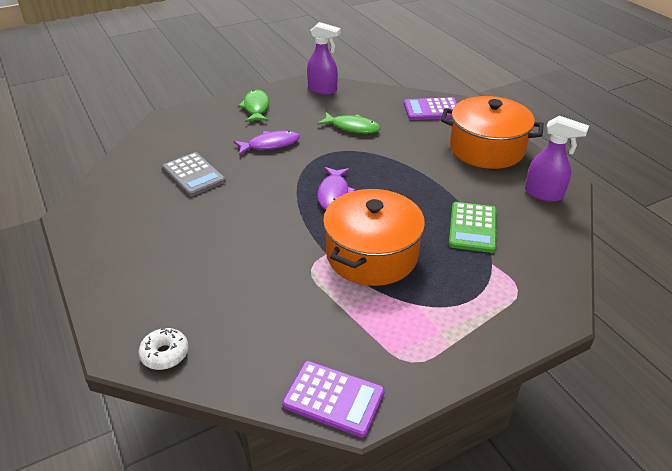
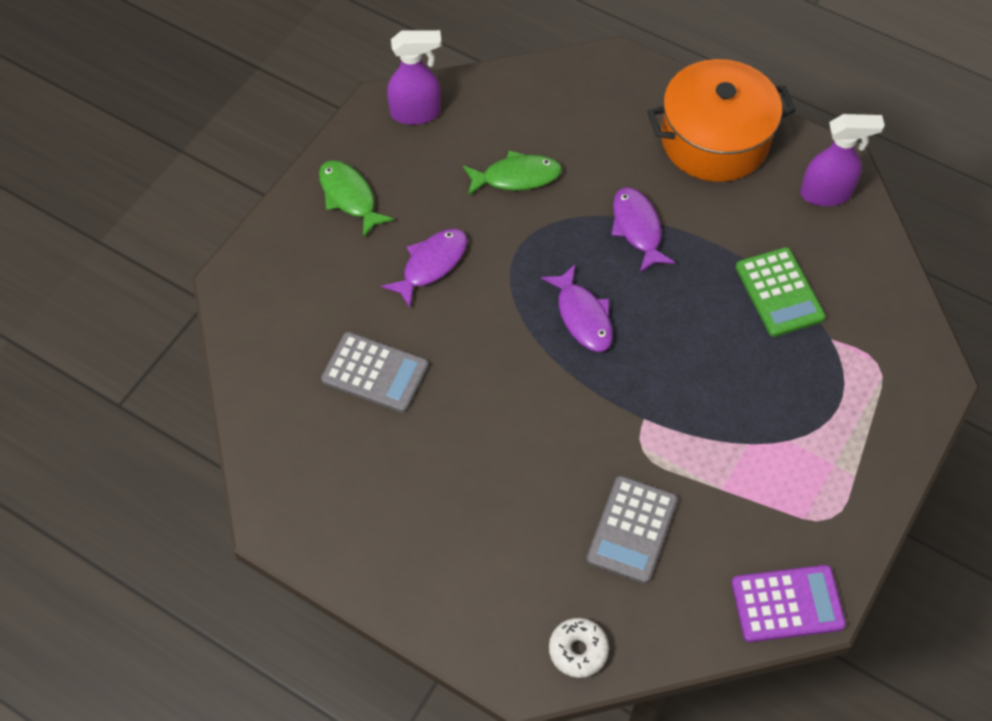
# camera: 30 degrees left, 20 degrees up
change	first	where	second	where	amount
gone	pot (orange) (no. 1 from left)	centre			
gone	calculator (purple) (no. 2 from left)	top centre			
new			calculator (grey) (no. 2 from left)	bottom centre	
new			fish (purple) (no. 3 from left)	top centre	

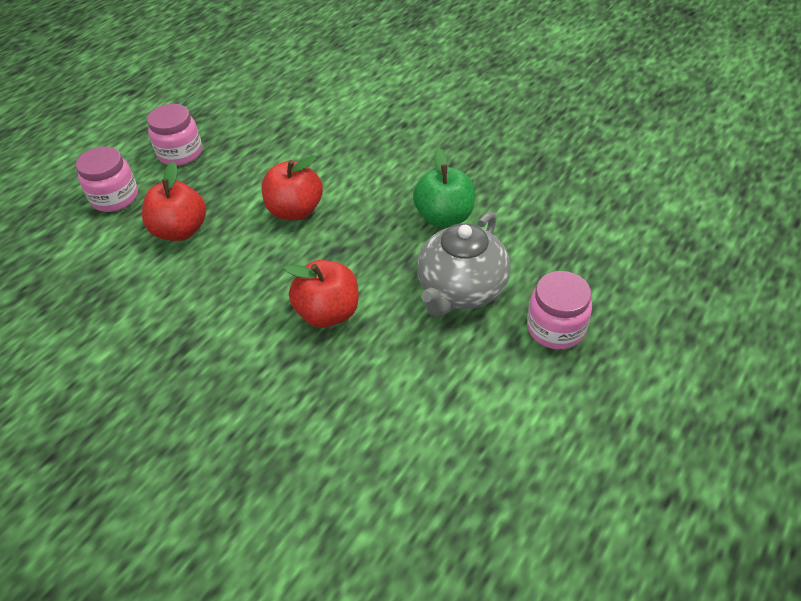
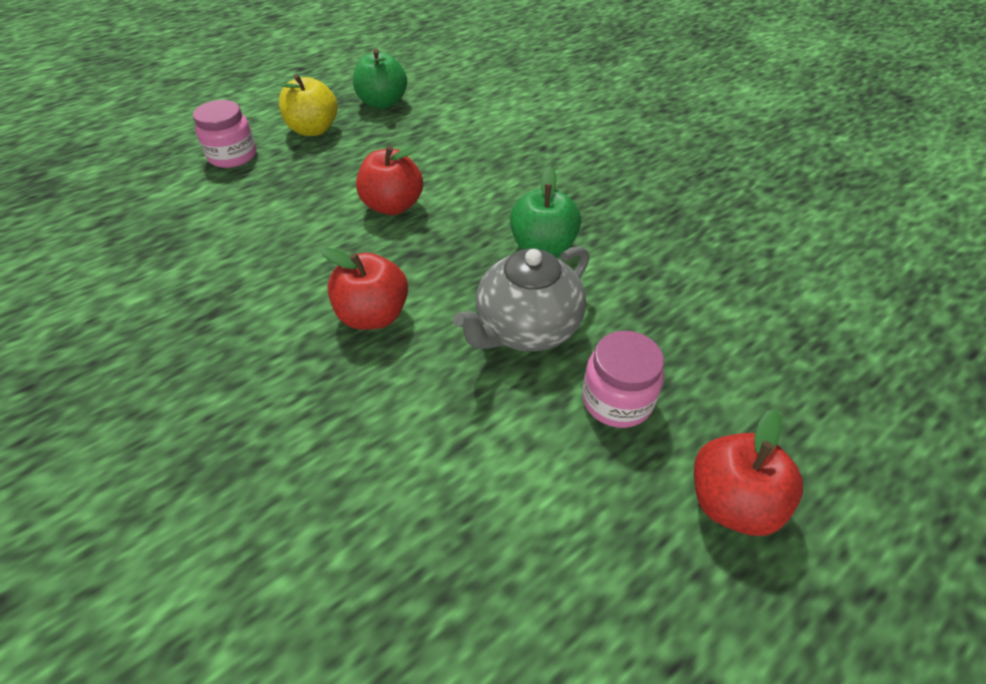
# camera: 15 degrees right, 0 degrees up
change	first	where	second	where	amount
shifted	apple (red) (no. 1 from left in the first image)	middle left	apple (red) (no. 3 from left)	bottom right	
swapped	jar (pink) (no. 2 from left)	top left	apple (yellow)	top left	
new			apple (green) (no. 1 from left)	top centre	

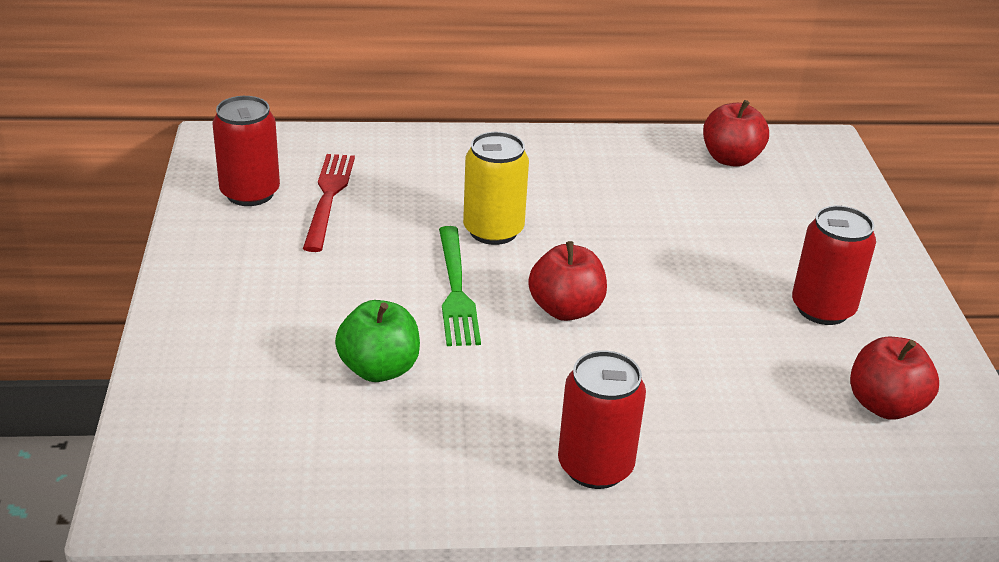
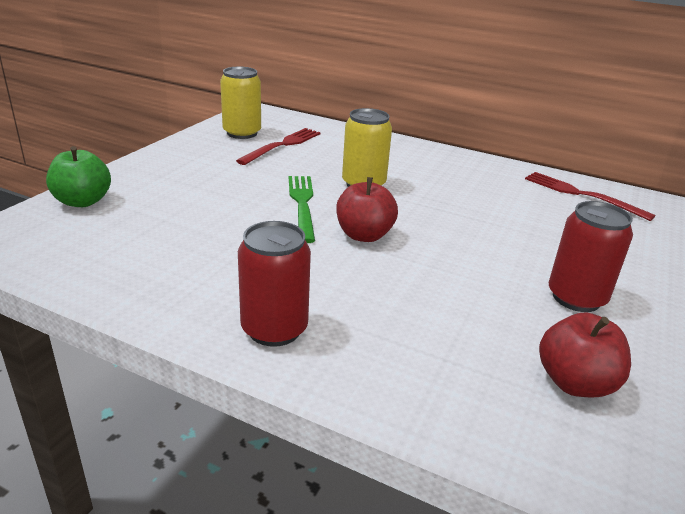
# camera: 30 degrees right, 5 degrees down
change	first	where	second	where	amount
repainted	can (red) (no. 1 from left)	top left	can (yellow) (no. 1 from left)	top centre	
shifted	apple (green)	centre		middle left	
rotated	fork (green)	centre		centre	150 degrees clockwise
swapped	apple (red) (no. 2 from left)	top right	fork (red) (no. 2 from left)	middle right	

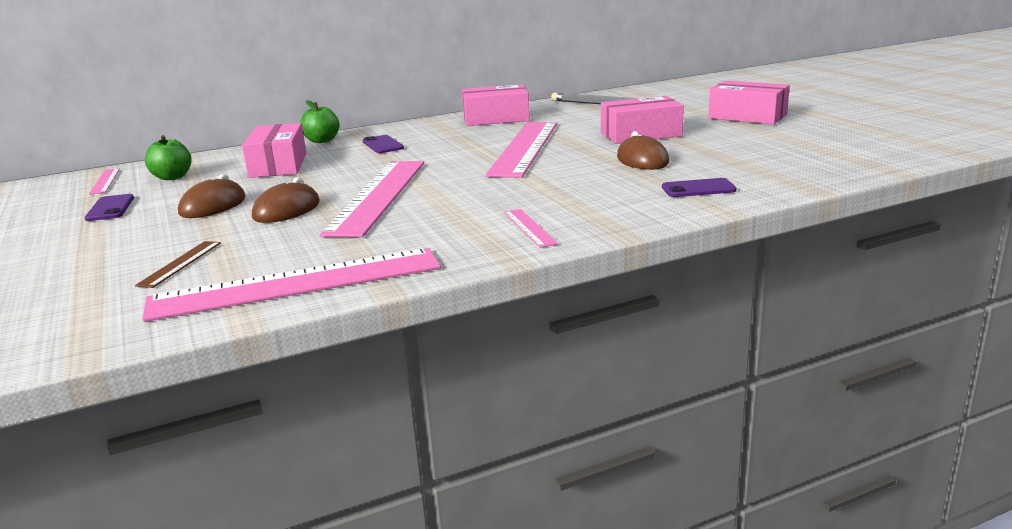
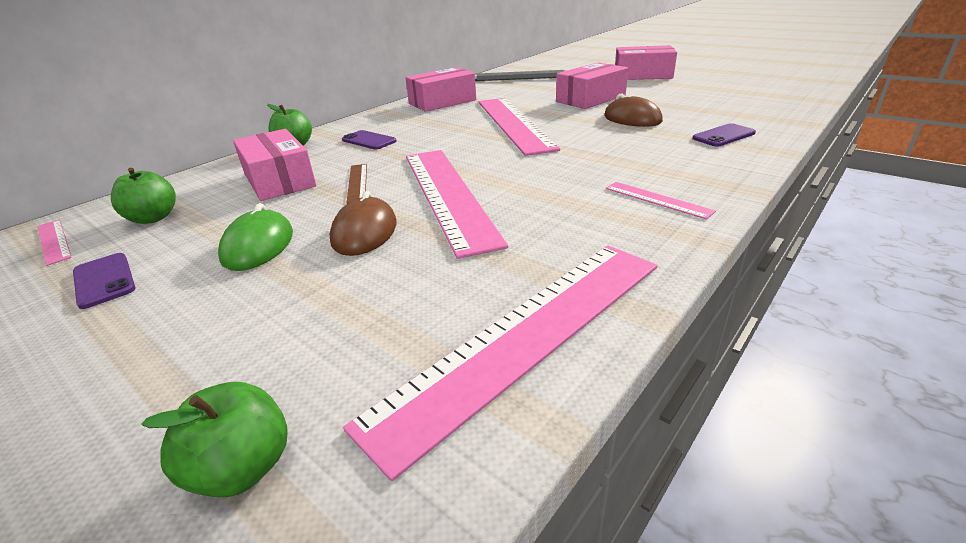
# camera: 25 degrees left, 10 degrees up
change	first	where	second	where	amount
shifted	ruler (brown)	middle left		centre	
repainted	mouse (brown) (no. 1 from left)	middle left	mouse (green)	middle left	
new			apple (green) (no. 2 from left)	bottom left	

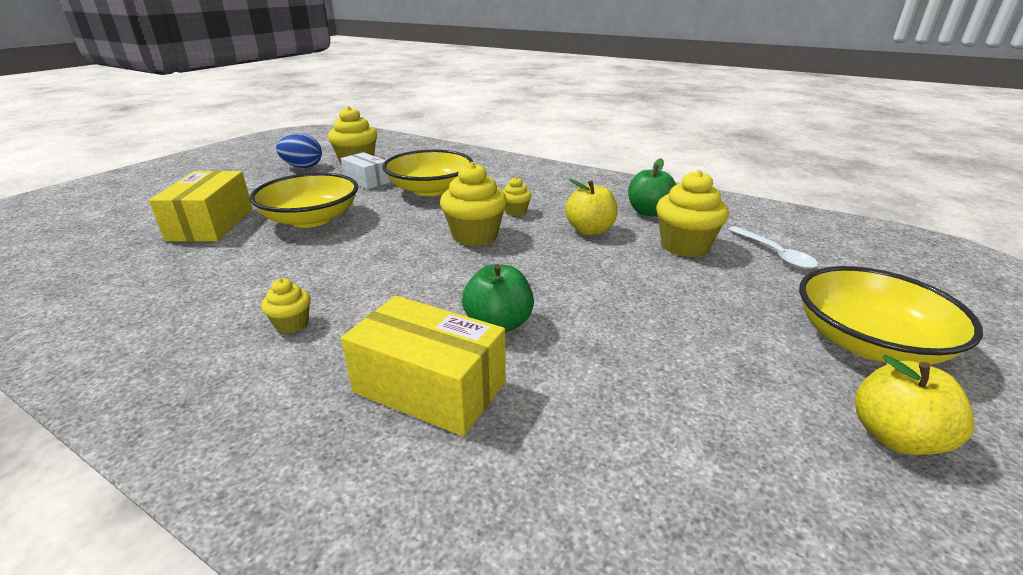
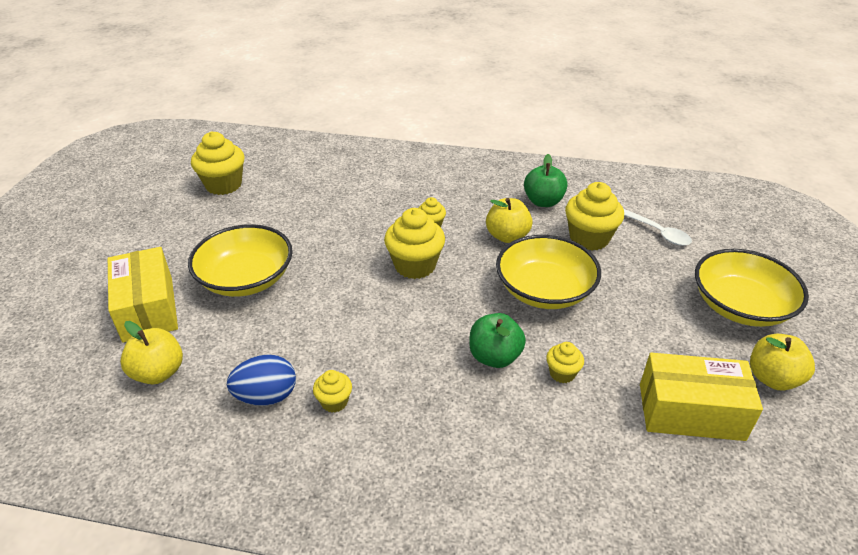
# camera: 20 degrees left, 10 degrees up
change	first	where	second	where	amount
shifted	egg (blue)	top left		bottom left	
gone	box (white)	top centre			
shifted	box (yellow) (no. 2 from left)	centre		bottom right	
shifted	bowl (yellow) (no. 2 from left)	top centre		centre	
new			apple (yellow) (no. 1 from left)	middle left	
new			cupcake (yellow) (no. 5 from left)	centre	

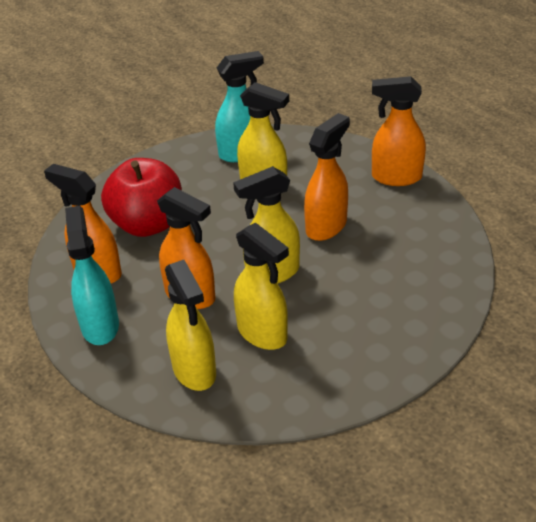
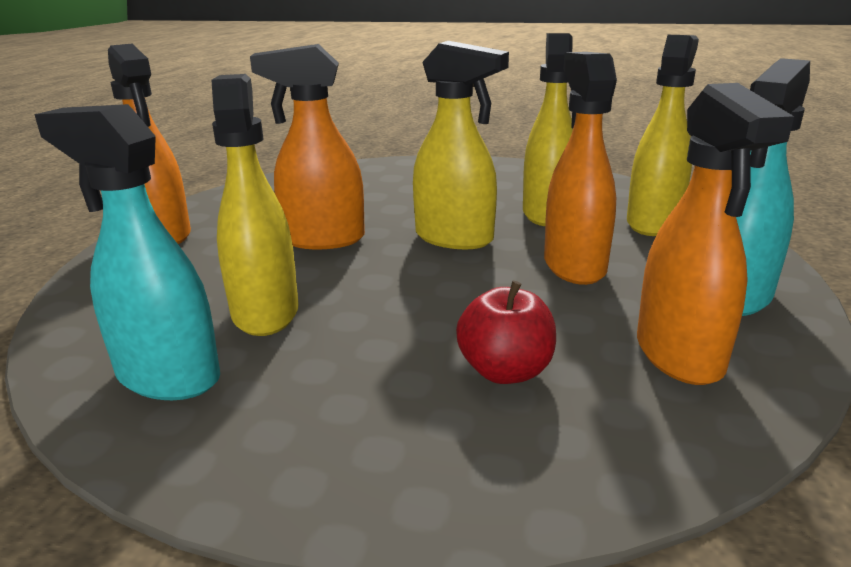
# camera: 130 degrees left, 15 degrees down
change	first	where	second	where	amount
scaled	apple (red)	middle left		centre	x0.54

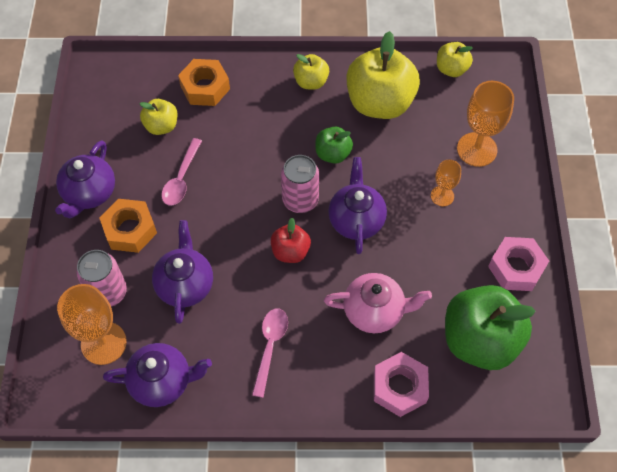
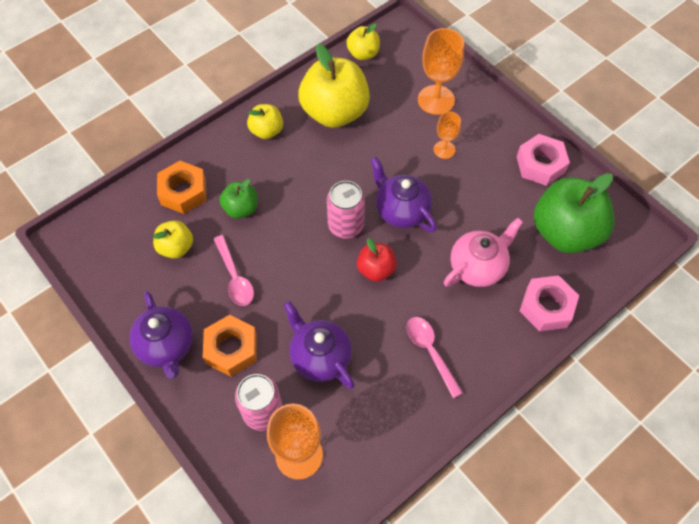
# camera: 40 degrees left, 0 degrees up
change	first	where	second	where	amount
gone	teapot (purple) (no. 2 from left)	bottom left			
shifted	apple (green) (no. 1 from left)	top centre		centre	

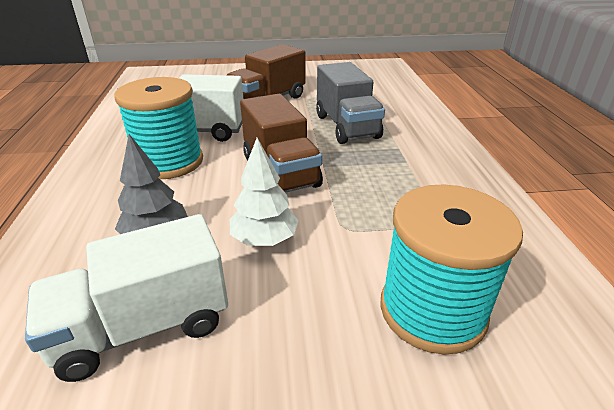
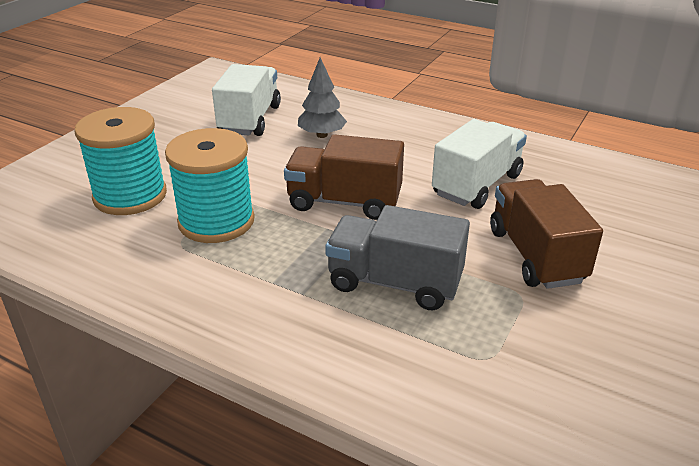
# camera: 125 degrees right, 0 degrees up
change	first	where	second	where	amount
shifted	spool (turquoise) (no. 1 from left in the first image)	top left	spool (turquoise) (no. 2 from left)	middle left	
gone	tree (white)	centre			

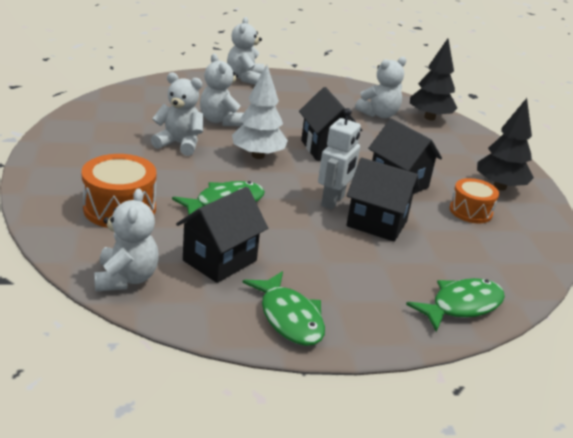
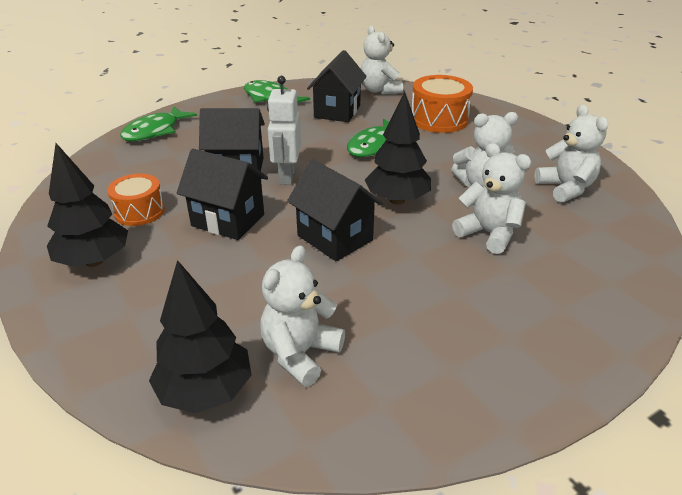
# camera: 160 degrees right, 5 degrees up
change	first	where	second	where	amount
shifted	teddy bear (white) (no. 4 from left in the first image)	top centre	teddy bear (white) (no. 5 from left)	top right	
repainted	tree (white)	top centre	tree (black) (no. 3 from left)	top centre	

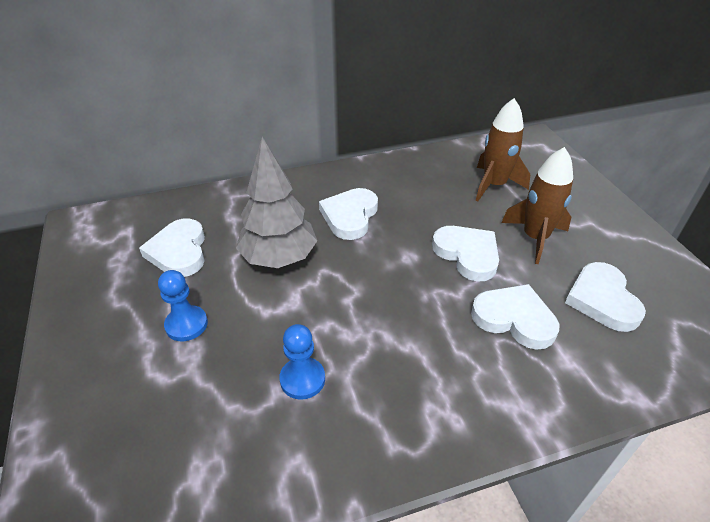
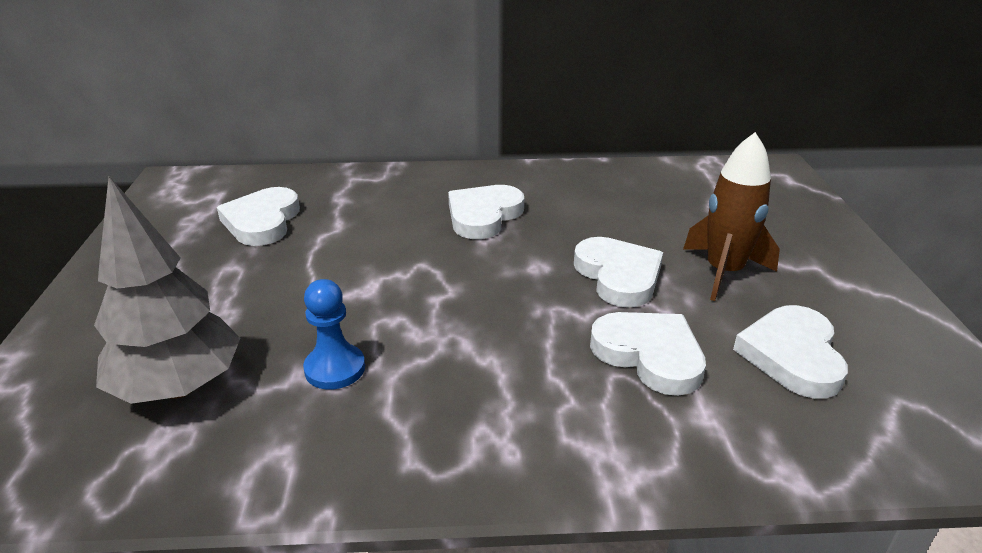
# camera: 15 degrees right, 10 degrees down
change	first	where	second	where	amount
gone	pawn (blue) (no. 1 from left)	middle left			
shifted	tree (grey)	centre		middle left	
gone	rocket (brown) (no. 1 from left)	top right			

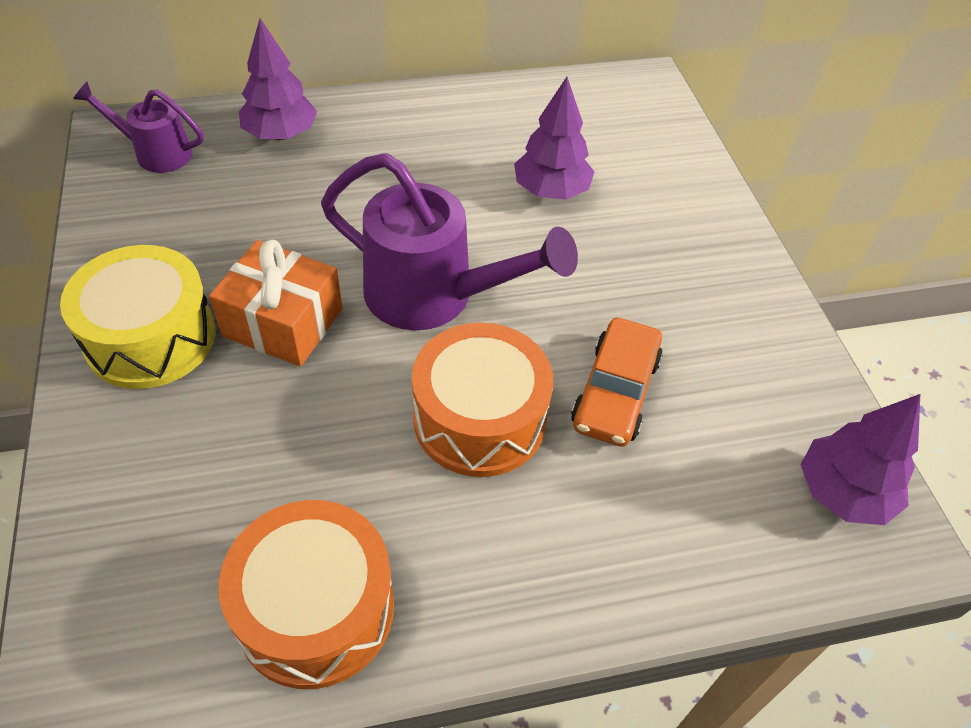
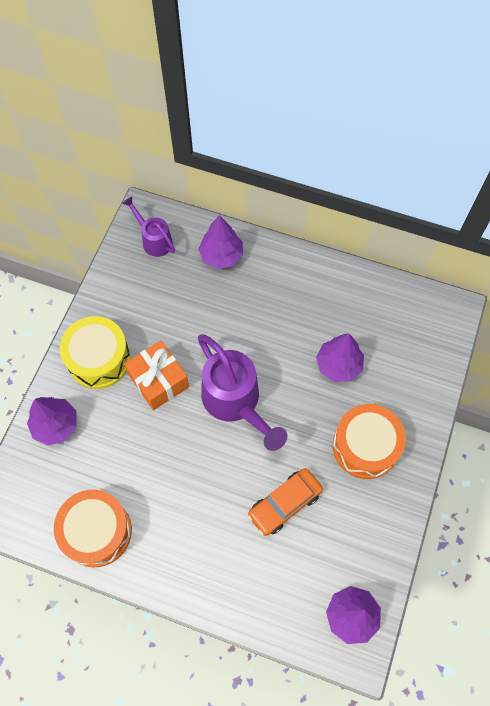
# camera: 35 degrees right, 15 degrees up
change	first	where	second	where	amount
shifted	drum (orange) (no. 2 from left)	centre		middle right	
new			tree (purple) (no. 1 from left)	middle left	

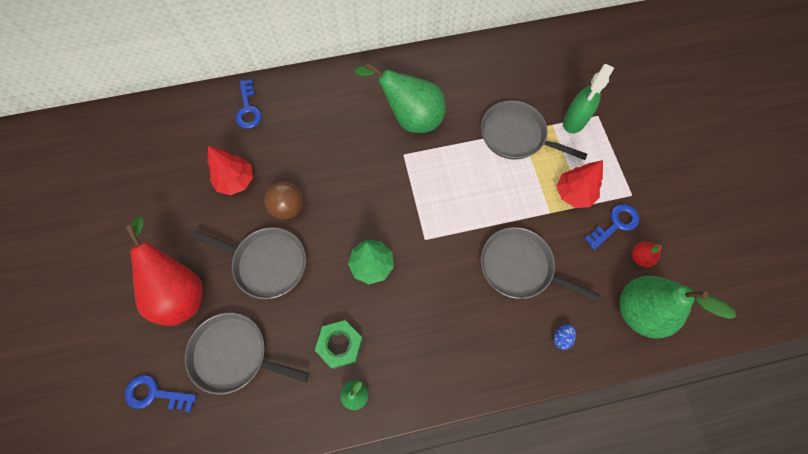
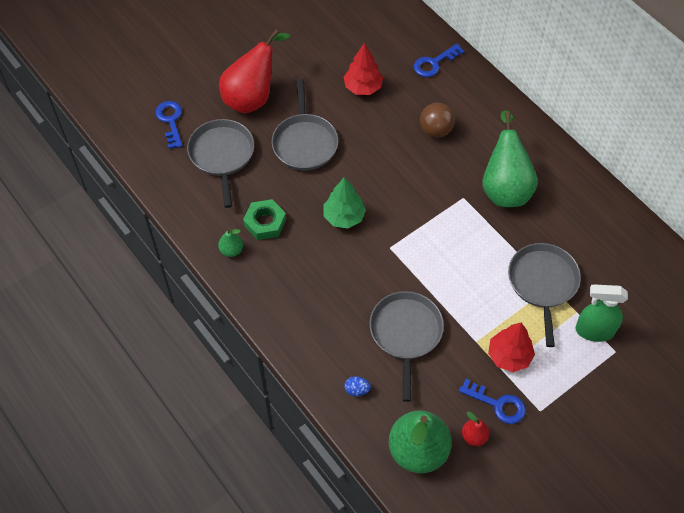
# camera: 65 degrees right, 10 degrees down
change	first	where	second	where	amount
shifted	ball (brown)	centre		top centre	

